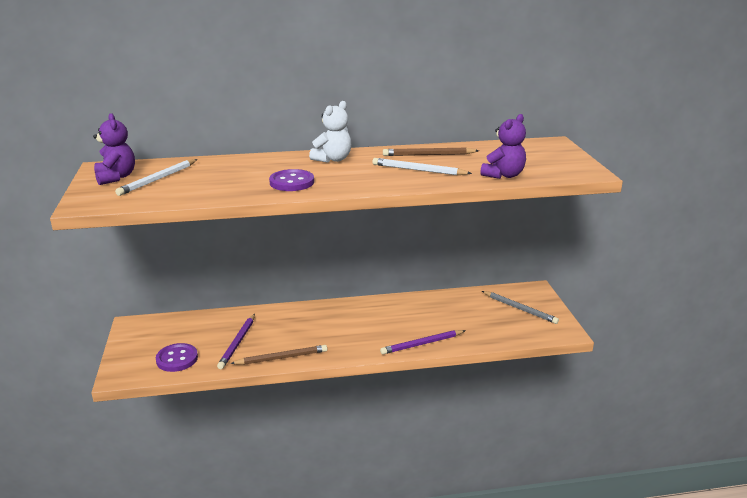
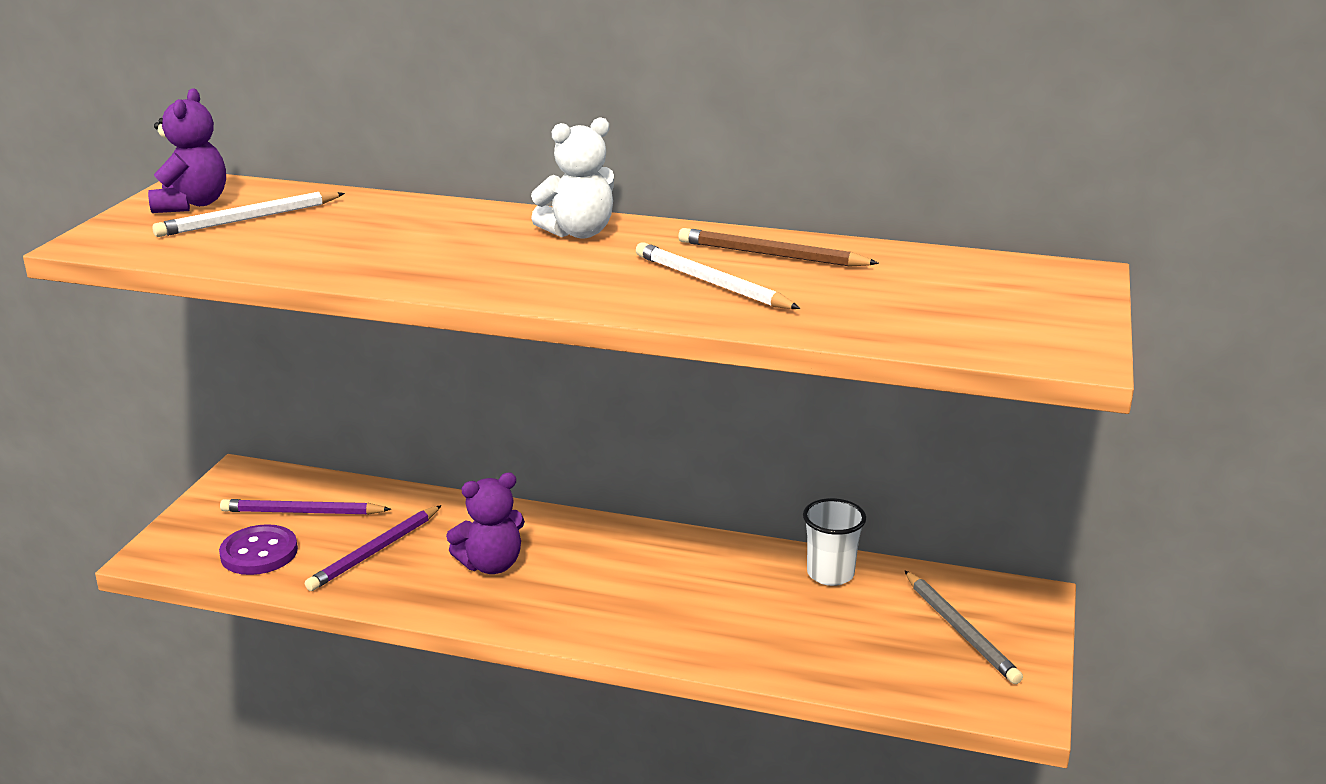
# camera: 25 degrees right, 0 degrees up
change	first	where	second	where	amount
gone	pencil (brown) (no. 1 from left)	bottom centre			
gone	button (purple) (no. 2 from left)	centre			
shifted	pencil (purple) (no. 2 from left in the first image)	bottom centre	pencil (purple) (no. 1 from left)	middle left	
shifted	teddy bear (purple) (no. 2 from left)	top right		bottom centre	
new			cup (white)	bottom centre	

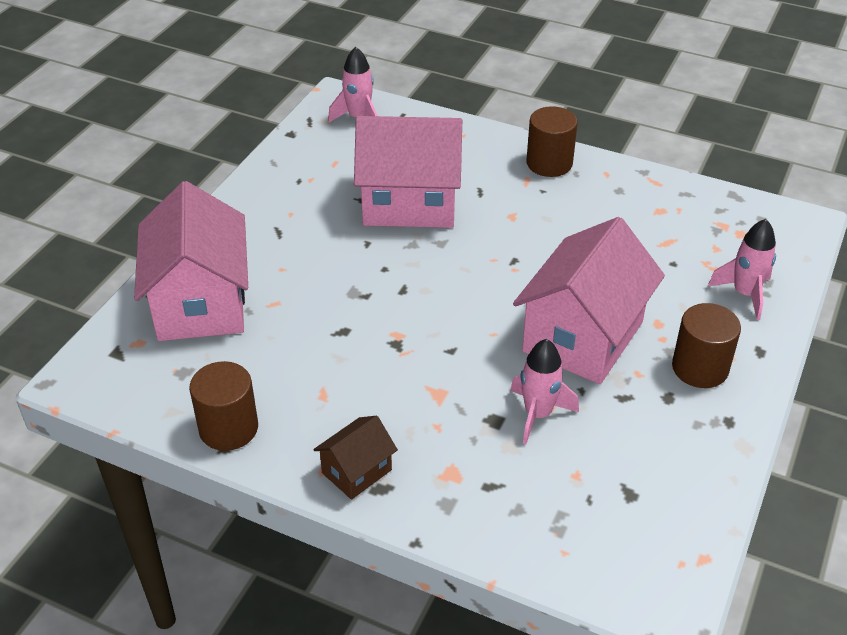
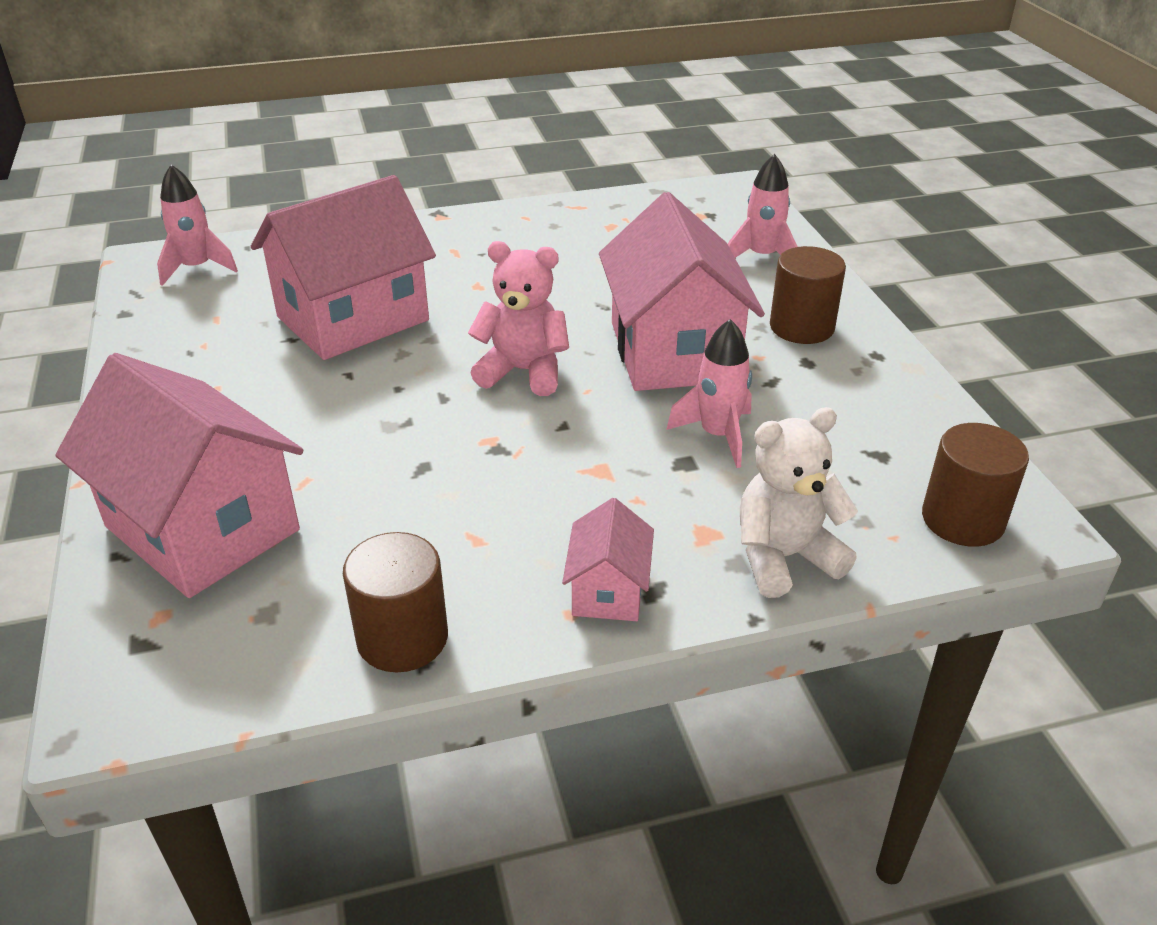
# camera: 40 degrees left, 5 degrees down
change	first	where	second	where	amount
repainted	house (brown)	bottom centre	house (pink) (no. 3 from left)	centre	
shifted	cylinder (brown) (no. 2 from left in the first image)	top centre	cylinder (brown) (no. 3 from left)	middle right	
new			teddy bear (pink)	centre	
new			teddy bear (white)	middle right	

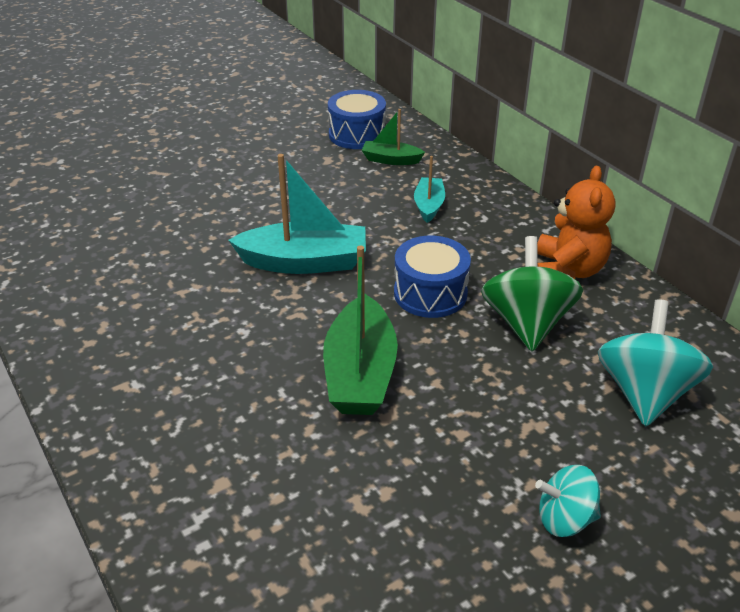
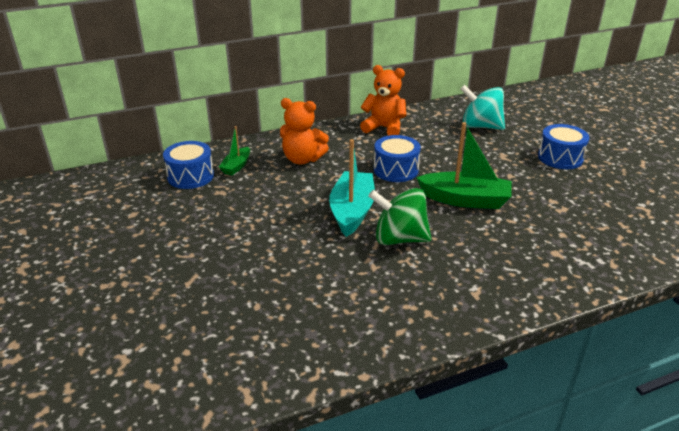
# camera: 80 degrees left, 5 degrees down
change	first	where	second	where	amount
swapped	boat (turquoise) (no. 2 from left)	top centre	teddy bear (orange) (no. 1 from left)	top centre	
shifted	spinning top (green)	middle right		centre	
swapped	spinning top (turquoise) (no. 1 from left)	bottom right	drum (blue) (no. 3 from left)	middle right	

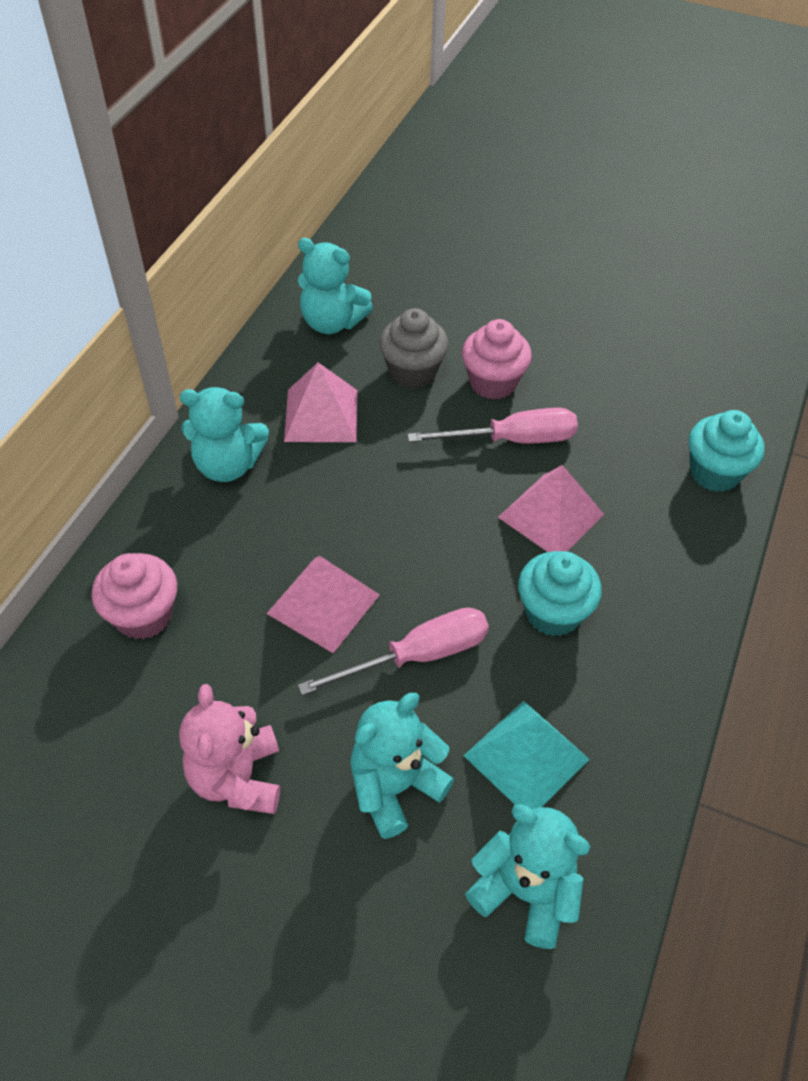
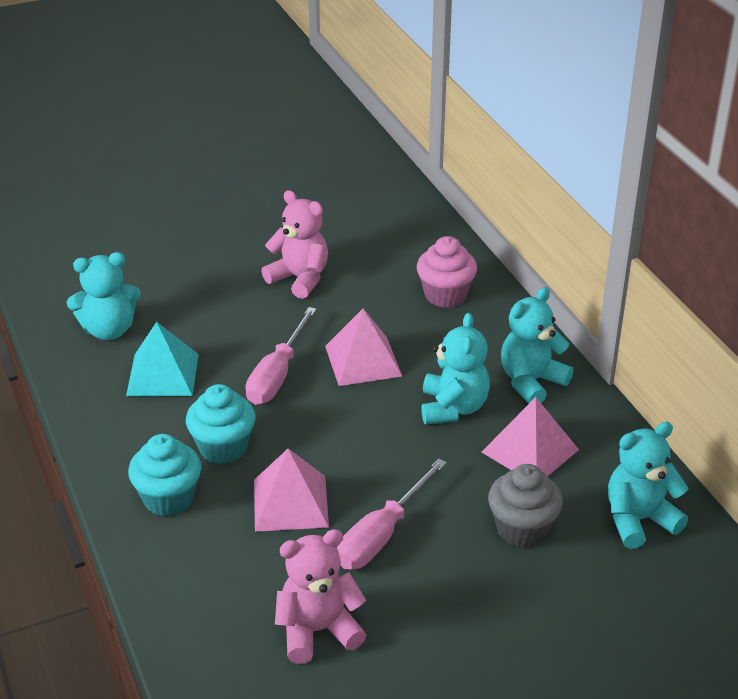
# camera: 135 degrees right, 15 degrees down
change	first	where	second	where	amount
shifted	teddy bear (turquoise) (no. 3 from left in the first image)	bottom centre	teddy bear (turquoise) (no. 2 from left)	centre	
gone	cupcake (pink) (no. 2 from left)	top centre			
shifted	cupcake (turquoise) (no. 2 from left in the first image)	middle right	cupcake (turquoise) (no. 1 from left)	bottom left	
new			teddy bear (pink) (no. 2 from left)	bottom centre	

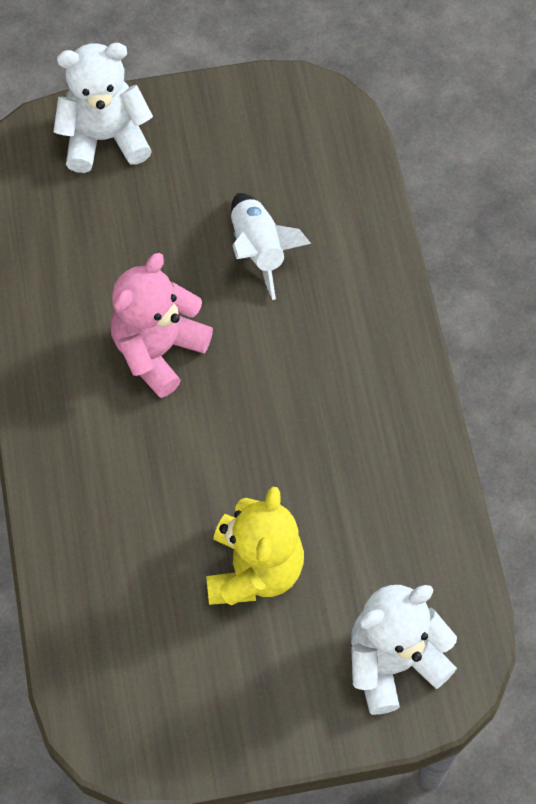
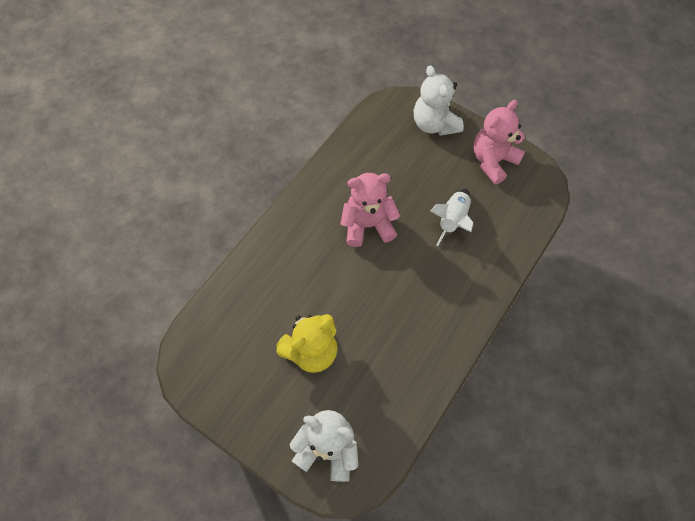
# camera: 45 degrees right, 0 degrees up
change	first	where	second	where	amount
rotated	teddy bear (white) (no. 1 from left in the first image)	top left	teddy bear (white) (no. 2 from left)	top centre	150 degrees counterclockwise
new			teddy bear (pink) (no. 2 from left)	top right	

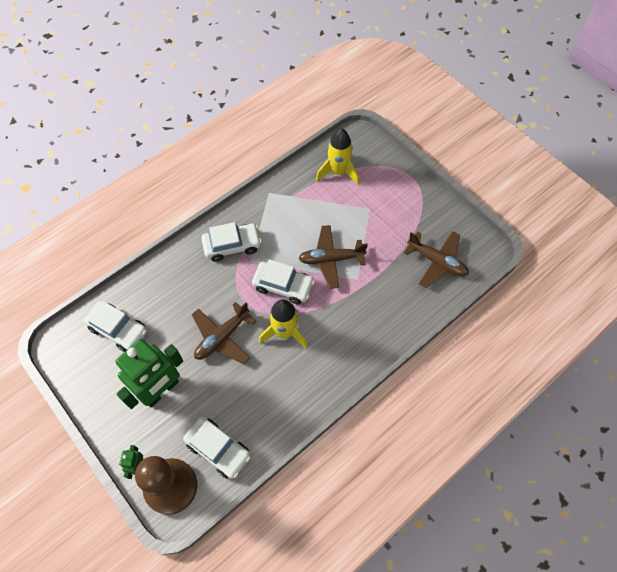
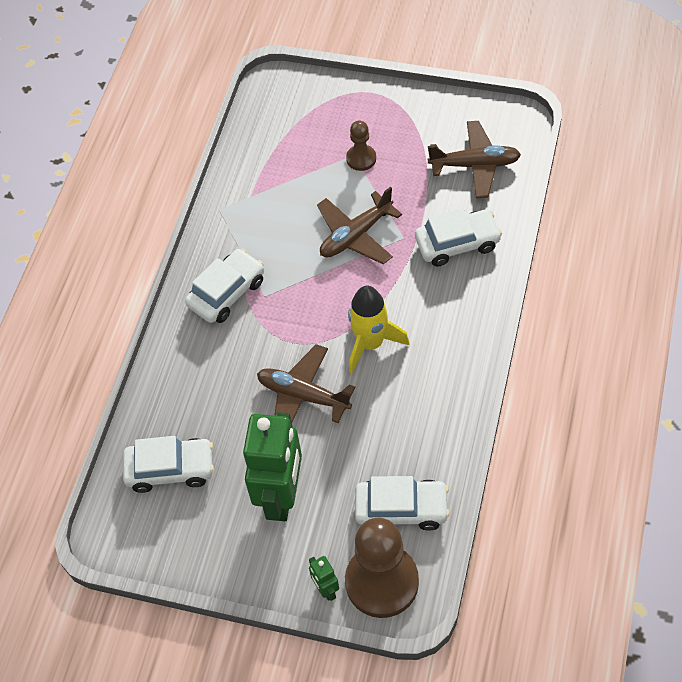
# camera: 30 degrees left, 5 degrees down
change	first	where	second	where	amount
rotated	plane (brown) (no. 1 from left)	centre		centre	105 degrees clockwise
shifted	car (white) (no. 4 from left)	centre		middle right	
gone	rocket (yellow) (no. 2 from left)	top centre			
new			pawn (brown) (no. 1 from left)	top centre	

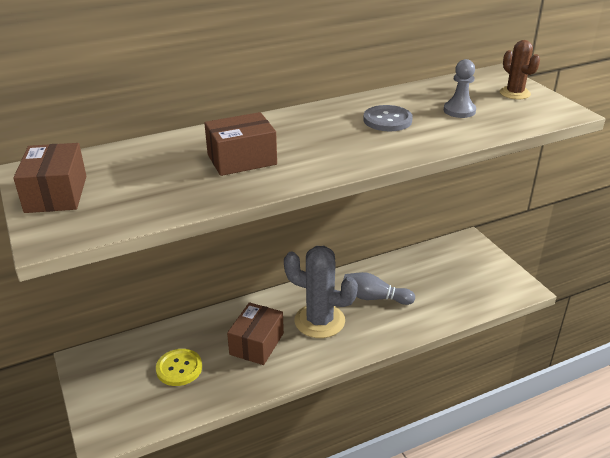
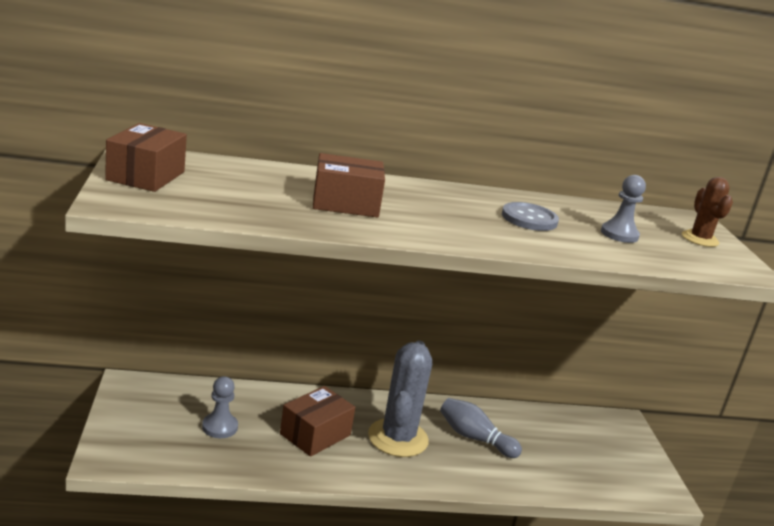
# camera: 15 degrees right, 10 degrees down
change	first	where	second	where	amount
swapped	button (yellow)	bottom left	pawn (grey) (no. 1 from left)	bottom left	
rotated	cactus (grey)	centre		bottom centre	60 degrees clockwise

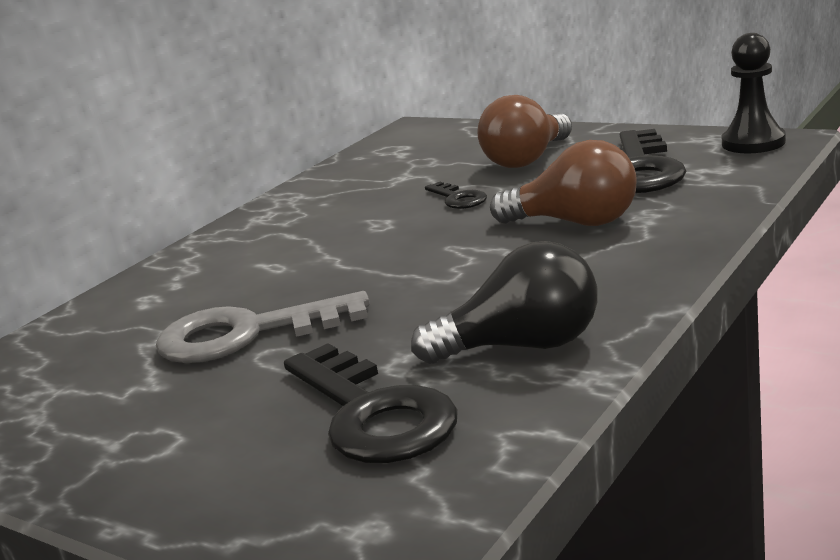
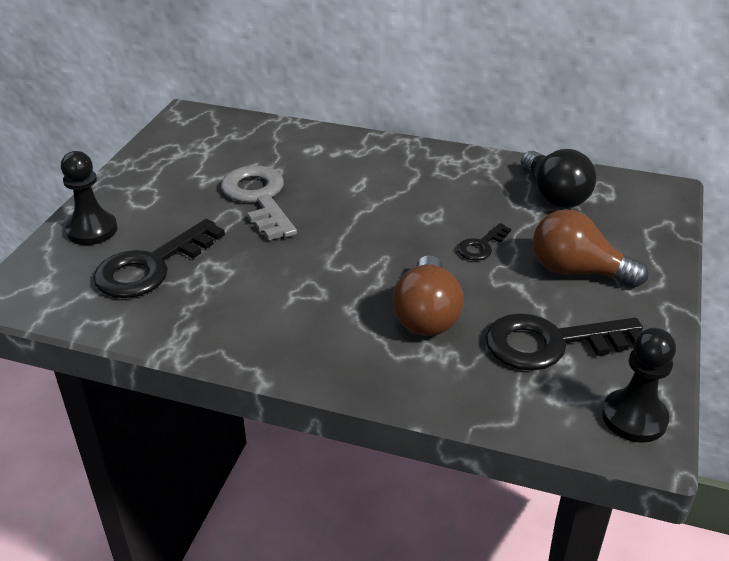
# camera: 70 degrees right, 15 degrees up
change	first	where	second	where	amount
shifted	light bulb (black)	centre		top right	
new			pawn (black) (no. 1 from left)	middle left	

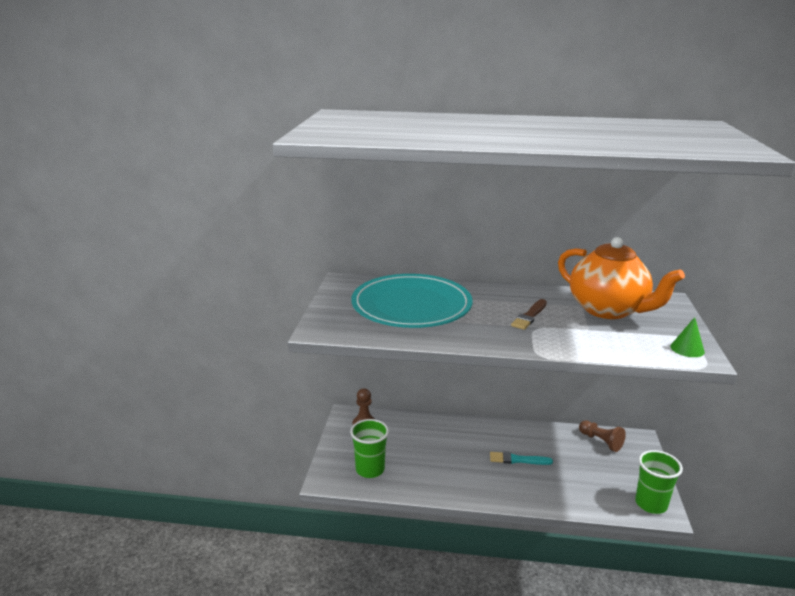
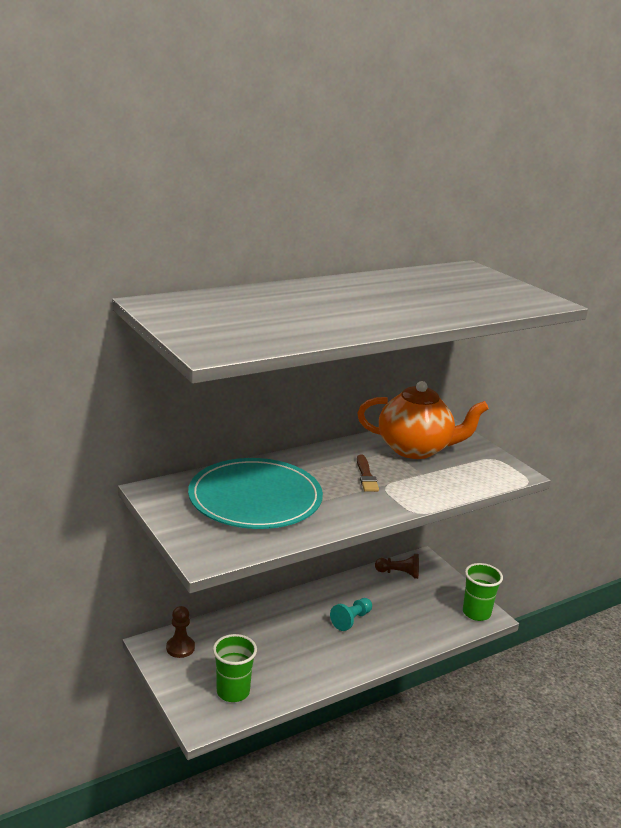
# camera: 40 degrees left, 0 degrees up
change	first	where	second	where	amount
swapped	brush (turquoise)	bottom centre	pawn (turquoise)	bottom centre	
gone	cone (green)	middle right			

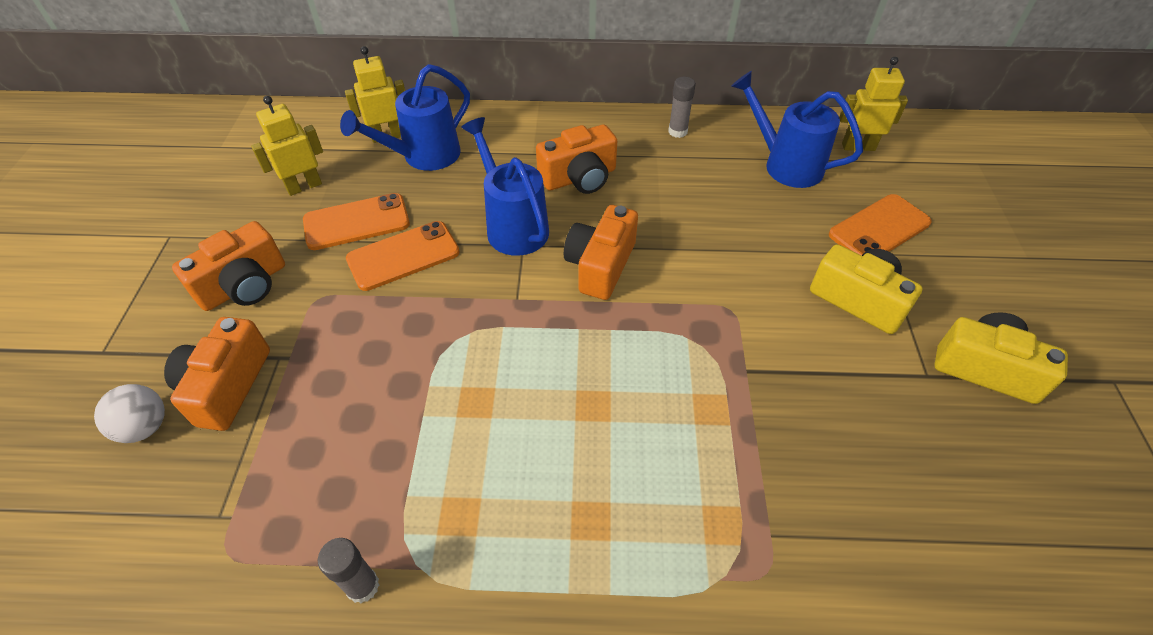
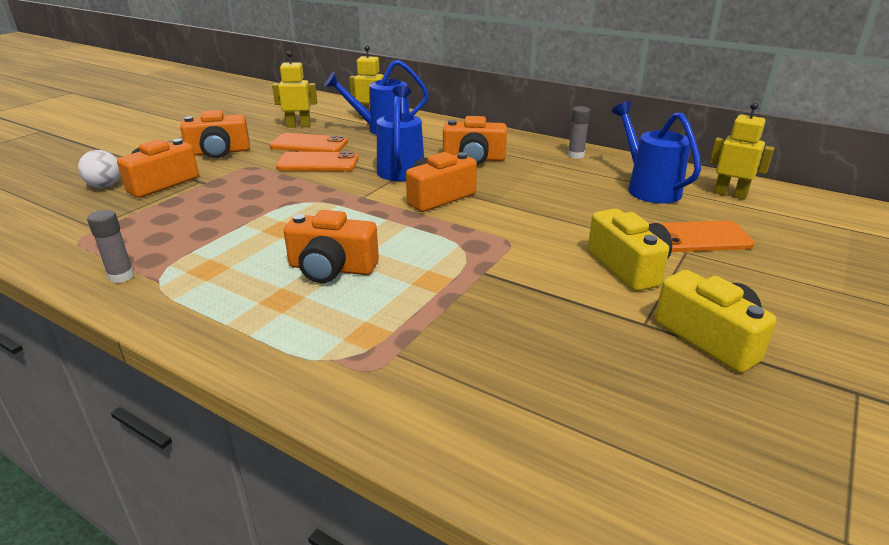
# camera: 30 degrees right, 20 degrees down
change	first	where	second	where	amount
new			camera (orange) (no. 3 from left)	centre	

